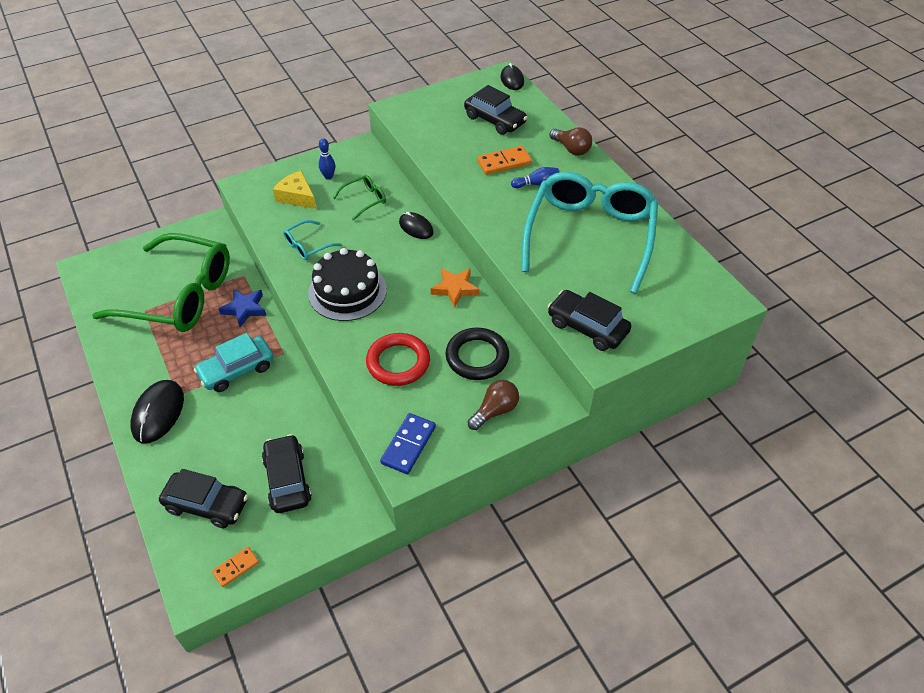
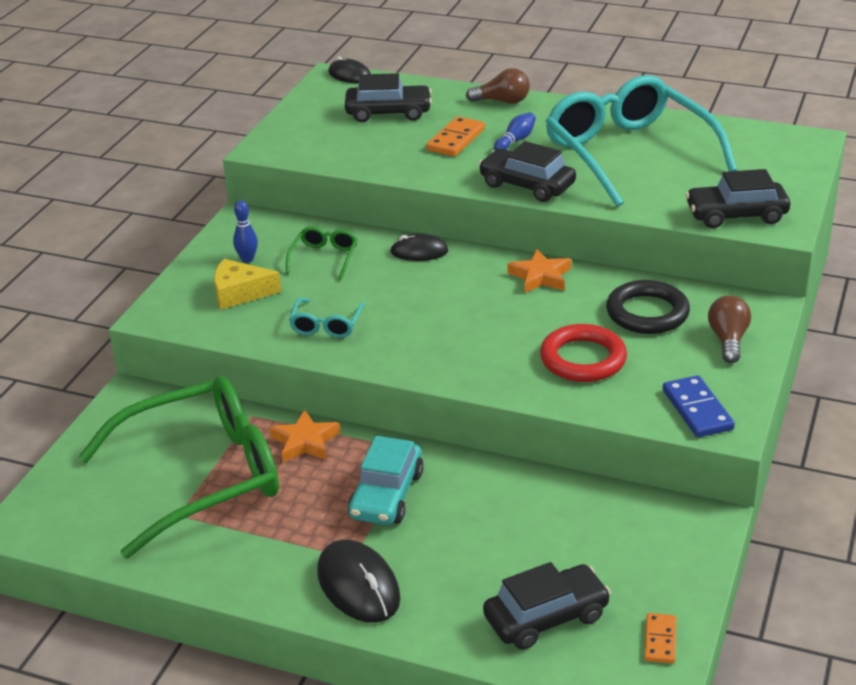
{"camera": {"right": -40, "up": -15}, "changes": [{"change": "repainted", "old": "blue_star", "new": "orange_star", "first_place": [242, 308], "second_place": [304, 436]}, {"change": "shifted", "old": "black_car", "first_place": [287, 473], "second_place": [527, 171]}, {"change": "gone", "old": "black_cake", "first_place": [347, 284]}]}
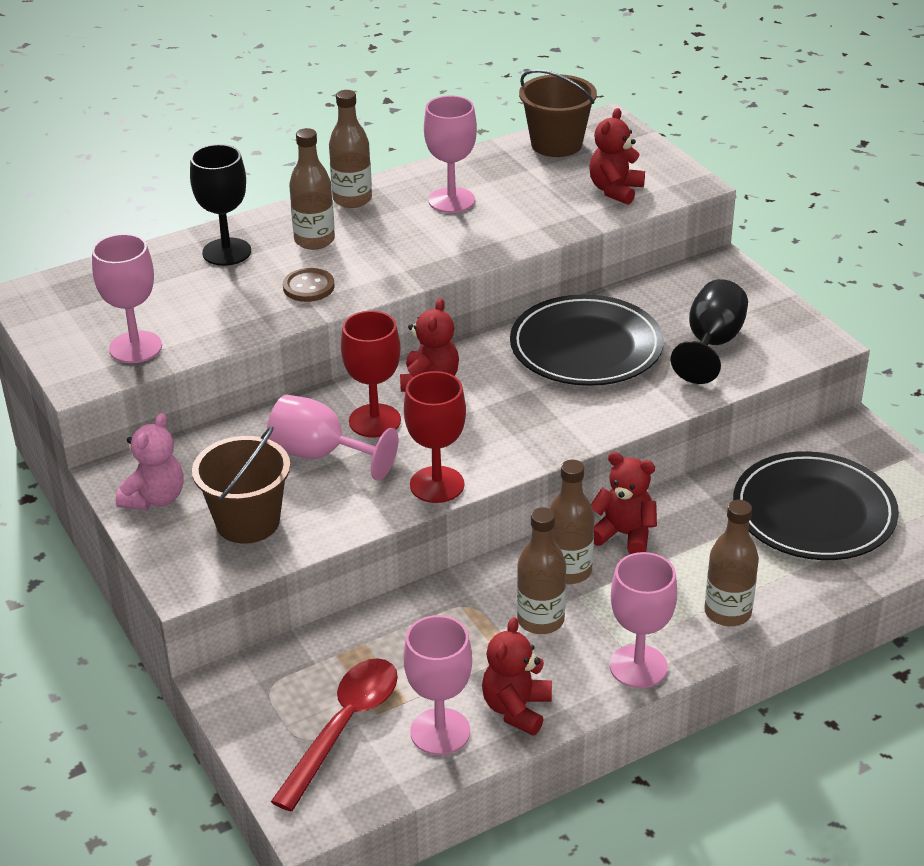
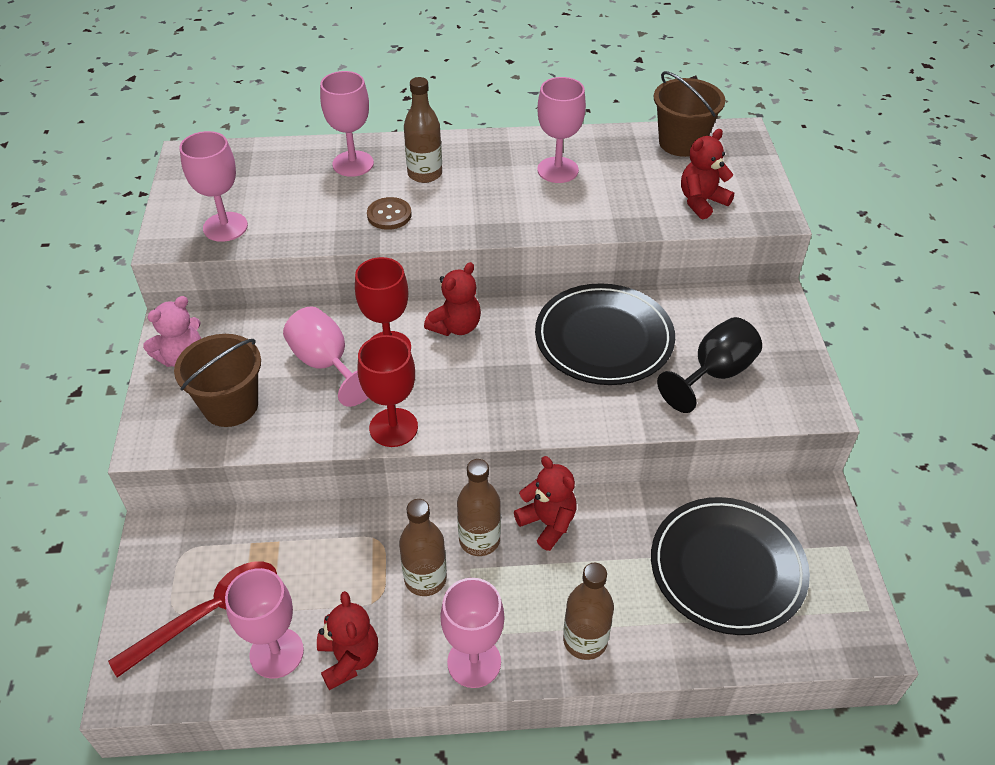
{"camera": {"right": 25, "up": 10}, "changes": [{"change": "rotated", "old": "red_teddy_bear", "first_place": [517, 676], "second_place": [347, 640], "degrees": 120}, {"change": "repainted", "old": "black_goblet", "new": "pink_goblet", "first_place": [220, 205], "second_place": [347, 124]}, {"change": "gone", "old": "brown_bottle", "first_place": [350, 149]}]}
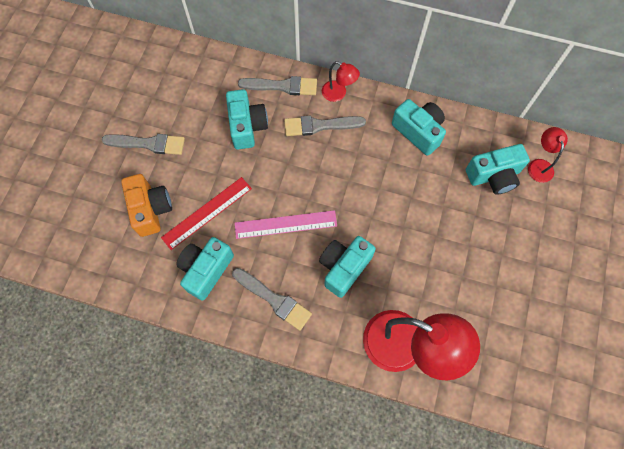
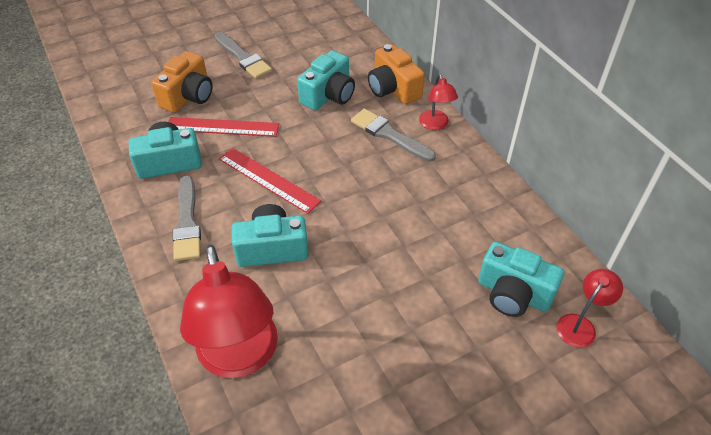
{"camera": {"right": 45, "up": -20}, "changes": [{"change": "repainted", "old": "pink_ruler", "new": "red_ruler", "first_place": [286, 224], "second_place": [270, 181]}, {"change": "swapped", "old": "grey_brush", "new": "orange_camera", "first_place": [277, 85], "second_place": [396, 74]}, {"change": "gone", "old": "turquoise_camera", "first_place": [419, 127]}]}
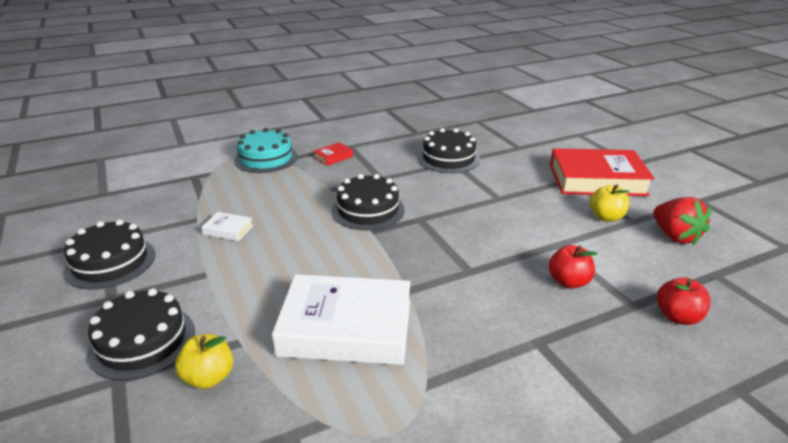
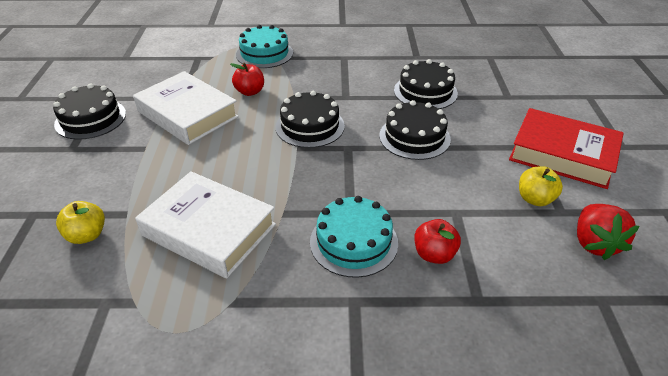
{"camera": {"right": 25, "up": 10}, "changes": [{"change": "scaled", "old": "white_book", "first_place": [227, 226], "second_place": [186, 108], "factor": 2.41}, {"change": "shifted", "old": "red_apple", "first_place": [684, 301], "second_place": [247, 79]}, {"change": "new", "new": "turquoise_cake", "second_place": [354, 237]}, {"change": "shifted", "old": "black_cake", "first_place": [141, 334], "second_place": [415, 130]}, {"change": "gone", "old": "red_book", "first_place": [333, 154]}]}
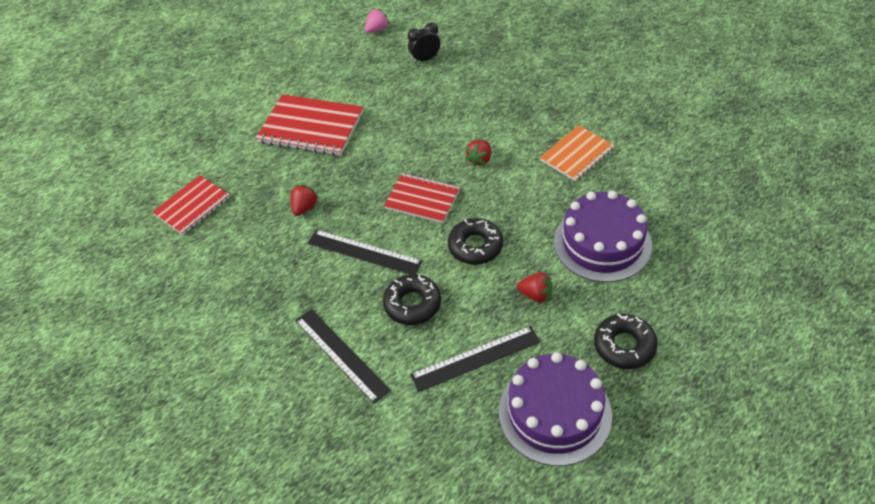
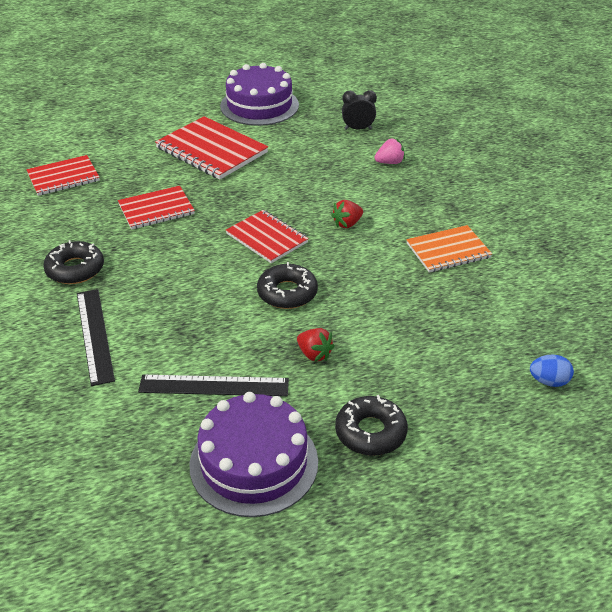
{"camera": {"right": 20, "up": -10}, "changes": [{"change": "shifted", "old": "black_donut", "first_place": [412, 299], "second_place": [73, 262]}, {"change": "swapped", "old": "red_strawberry", "new": "red_notebook", "first_place": [305, 200], "second_place": [156, 207]}, {"change": "shifted", "old": "purple_cake", "first_place": [603, 236], "second_place": [259, 94]}, {"change": "shifted", "old": "pink_strawberry", "first_place": [377, 21], "second_place": [390, 151]}, {"change": "new", "new": "blue_egg", "second_place": [552, 370]}, {"change": "gone", "old": "black_ruler", "first_place": [365, 251]}]}
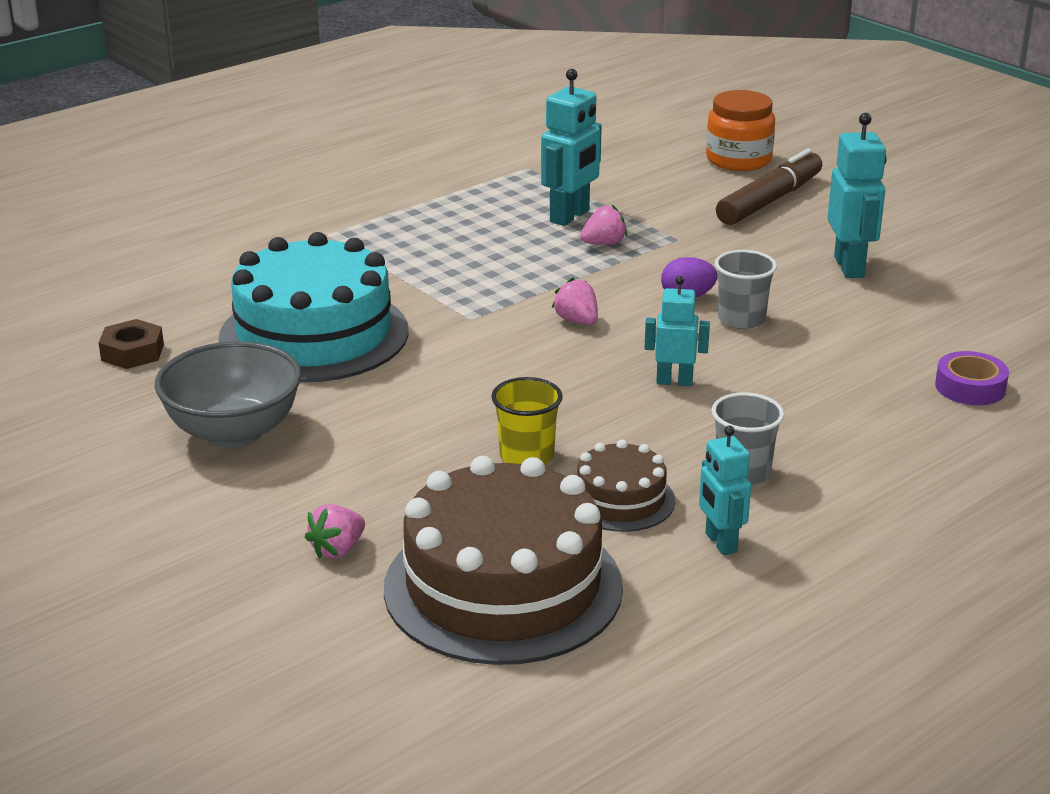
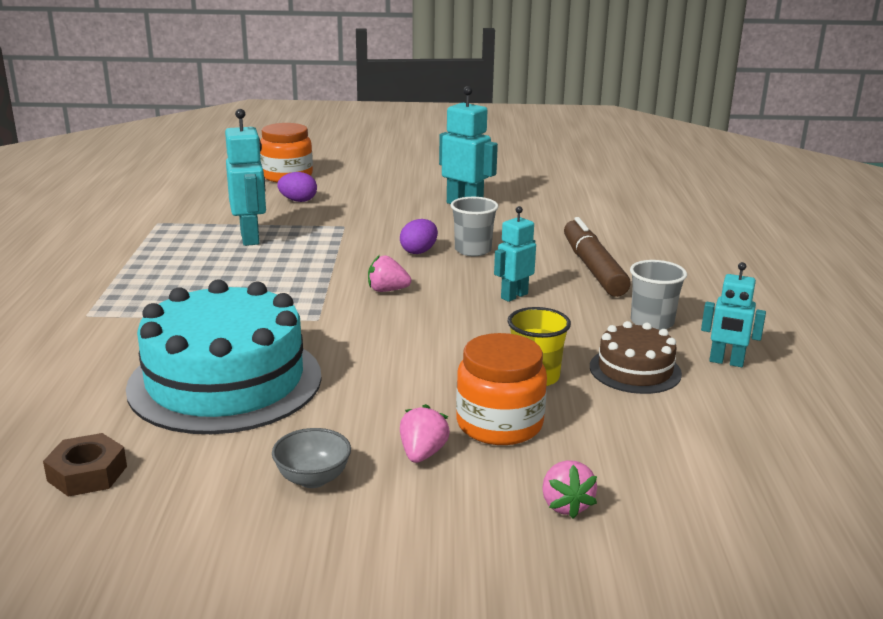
{"camera": {"right": -50, "up": -5}, "changes": [{"change": "scaled", "old": "grey_bowl", "first_place": [228, 394], "second_place": [311, 458], "factor": 0.51}, {"change": "new", "new": "purple_egg", "second_place": [297, 187]}, {"change": "shifted", "old": "pink_strawberry", "first_place": [603, 225], "second_place": [425, 433]}, {"change": "new", "new": "orange_jar", "second_place": [501, 389]}, {"change": "shifted", "old": "brown_marker", "first_place": [769, 187], "second_place": [597, 257]}, {"change": "gone", "old": "brown_cake", "first_place": [503, 560]}, {"change": "gone", "old": "purple_tape", "first_place": [972, 378]}]}
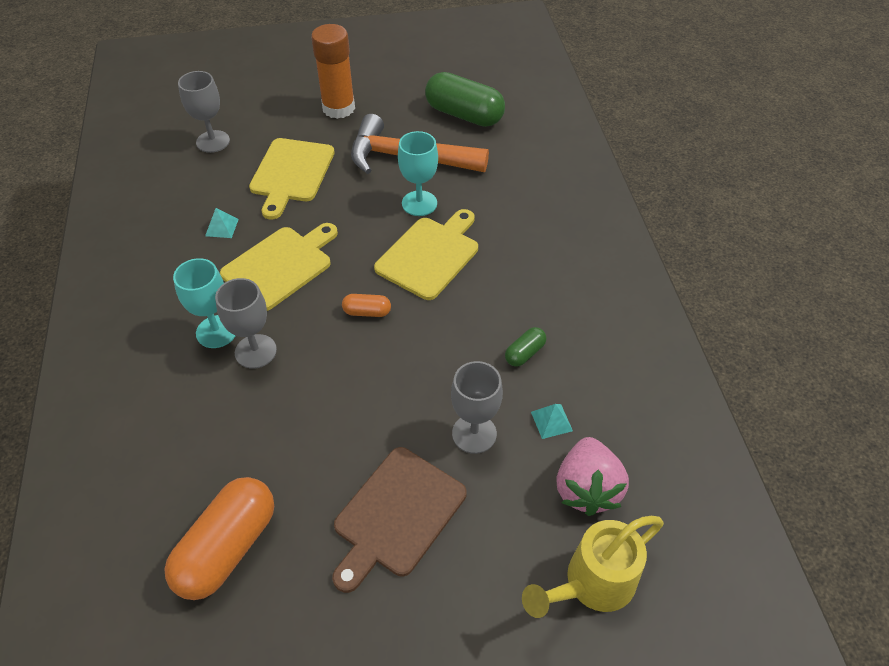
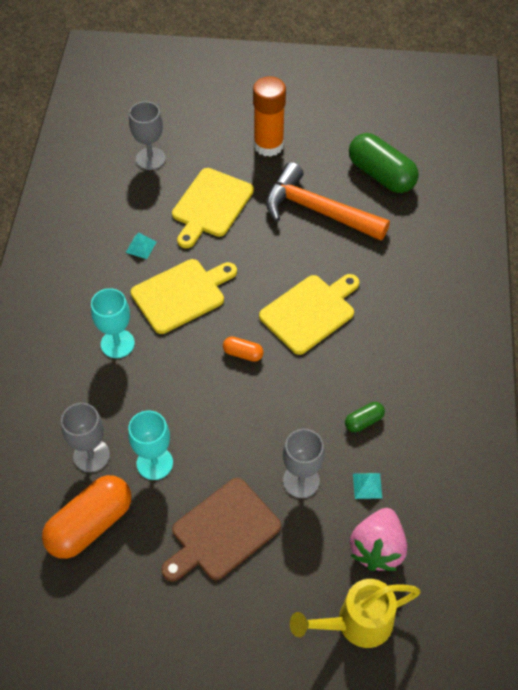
{"camera": {"right": 15, "up": 5}, "changes": [{"change": "shifted", "old": "grey_goblet", "first_place": [246, 323], "second_place": [85, 437]}, {"change": "shifted", "old": "turquoise_goblet", "first_place": [418, 173], "second_place": [150, 445]}]}
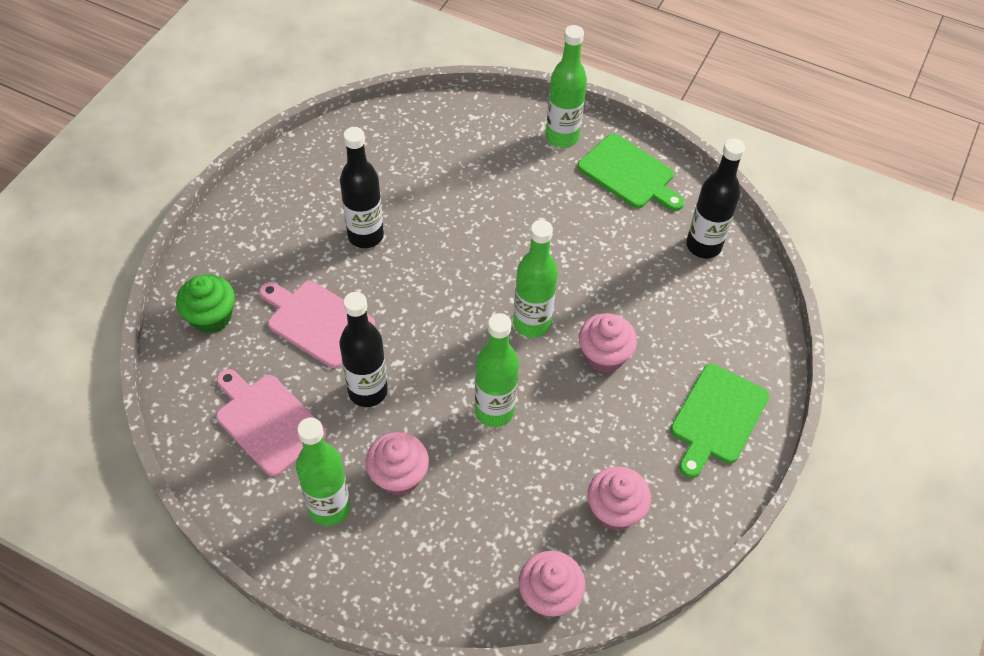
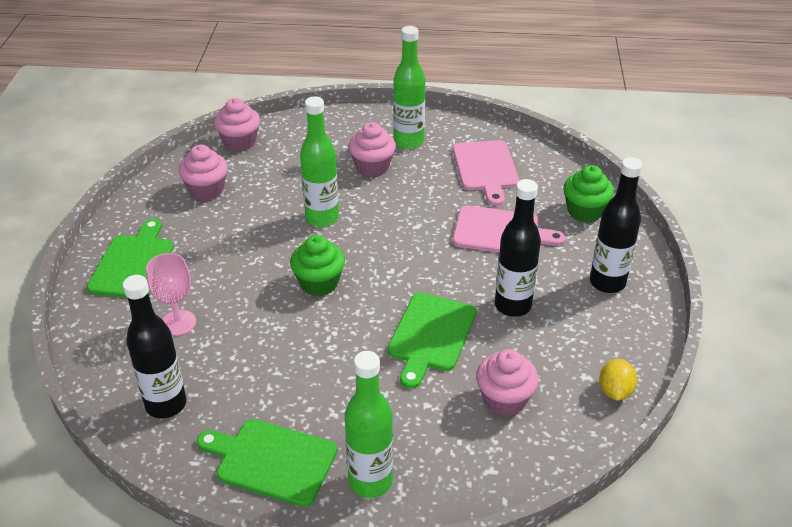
{"camera": {"right": 160, "up": -15}, "changes": [{"change": "new", "new": "pink_goblet", "second_place": [171, 294]}, {"change": "swapped", "old": "green_bottle", "new": "green_cupcake", "first_place": [535, 279], "second_place": [317, 265]}, {"change": "new", "new": "green_cutting_board", "second_place": [432, 341]}, {"change": "rotated", "old": "pink_cutting_board", "first_place": [271, 423], "second_place": [486, 173], "degrees": 60}, {"change": "shifted", "old": "pink_cupcake", "first_place": [608, 343], "second_place": [507, 382]}, {"change": "shifted", "old": "black_bottle", "first_place": [363, 349], "second_place": [616, 225]}, {"change": "new", "new": "yellow_lemon", "second_place": [618, 380]}]}
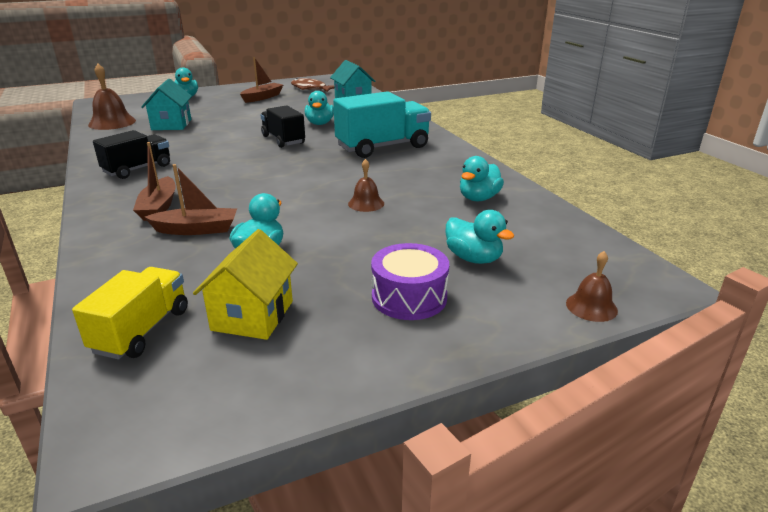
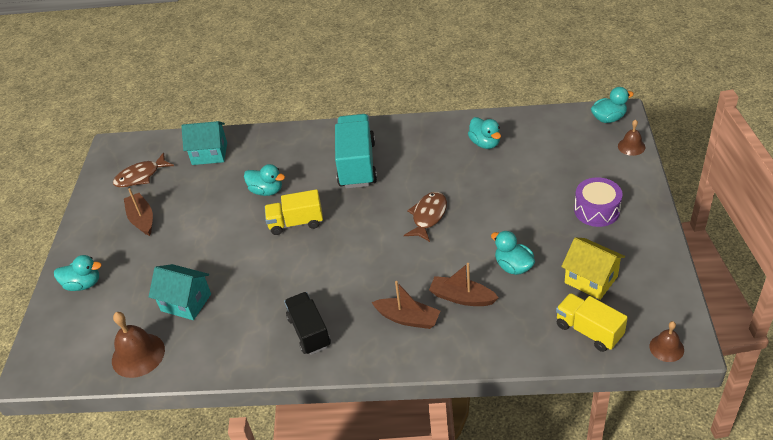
{"camera": {"right": -60, "up": 15}, "changes": [{"change": "repainted", "old": "black_truck", "new": "yellow_truck", "first_place": [282, 126], "second_place": [294, 212]}, {"change": "new", "new": "brown_fish", "second_place": [425, 217]}, {"change": "rotated", "old": "brown_boat", "first_place": [190, 199], "second_place": [464, 284], "degrees": -90}, {"change": "shifted", "old": "turquoise_duck", "first_place": [480, 237], "second_place": [612, 105]}, {"change": "shifted", "old": "brown_bell", "first_place": [366, 185], "second_place": [666, 341]}]}
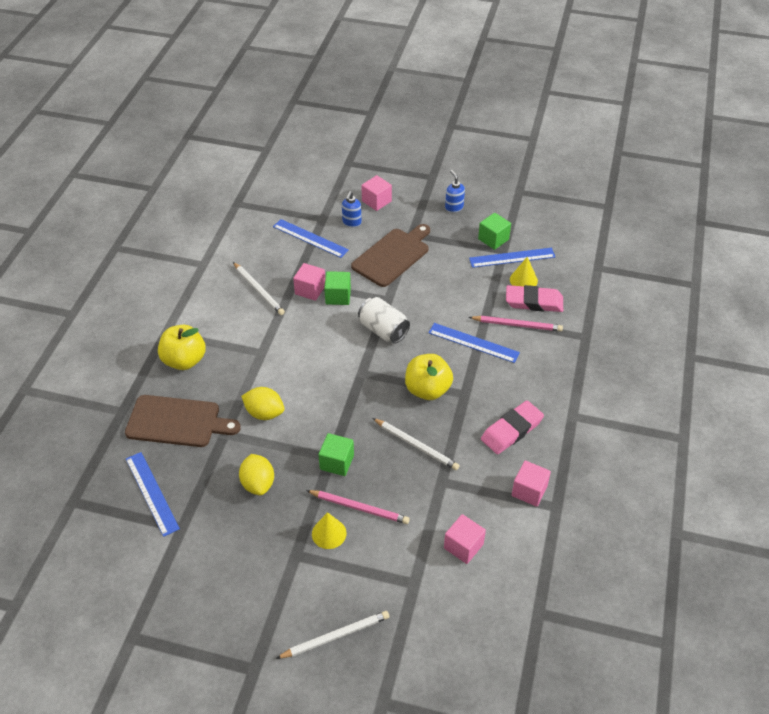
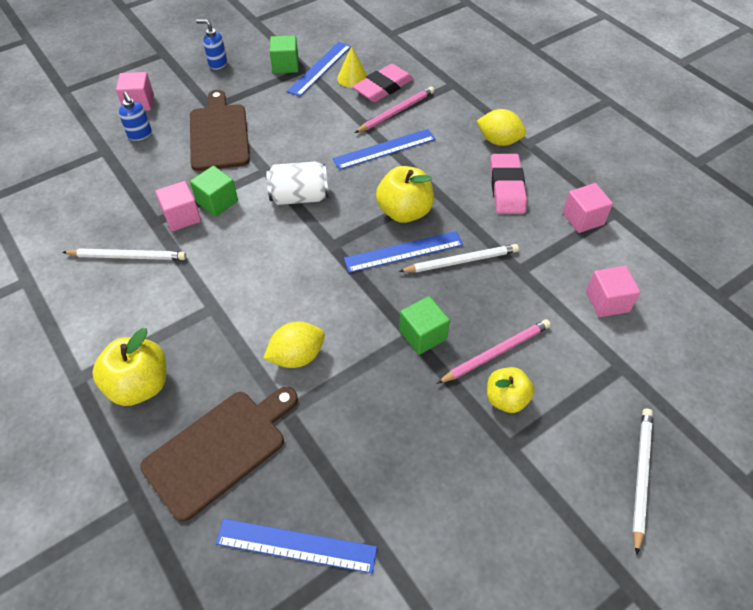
{"camera": {"right": -50, "up": 5}, "changes": [{"change": "shifted", "old": "blue_ruler", "first_place": [311, 238], "second_place": [403, 252]}, {"change": "shifted", "old": "yellow_lemon", "first_place": [256, 474], "second_place": [501, 127]}, {"change": "swapped", "old": "yellow_cone", "new": "yellow_apple", "first_place": [329, 530], "second_place": [510, 390]}]}
